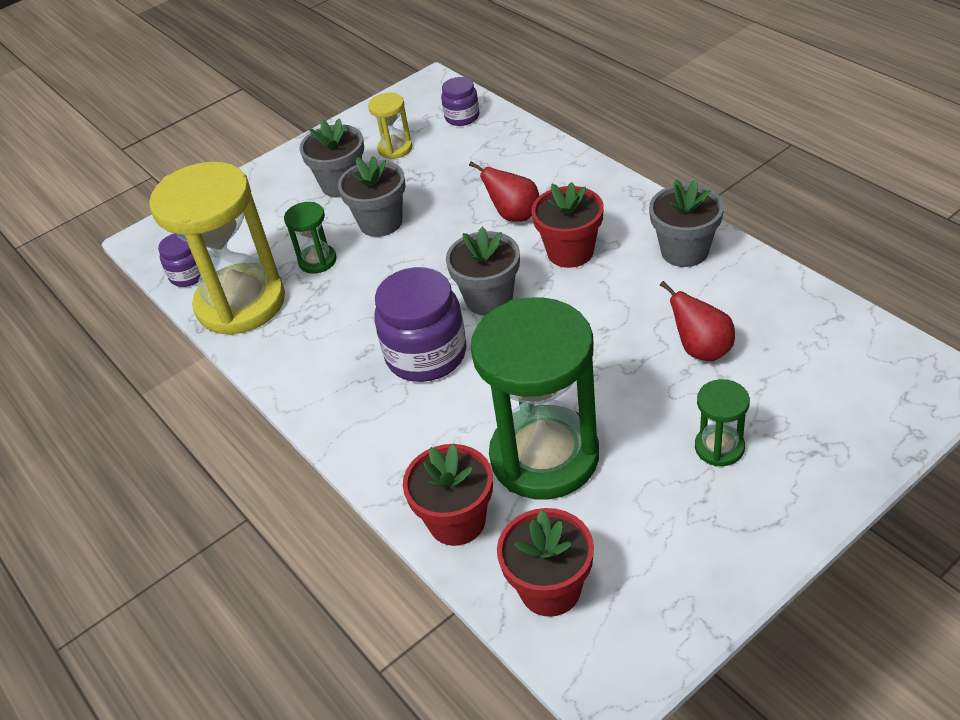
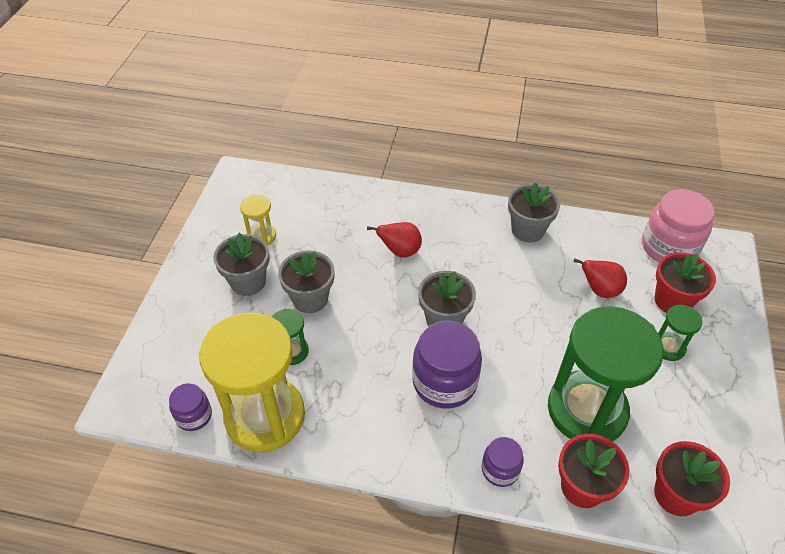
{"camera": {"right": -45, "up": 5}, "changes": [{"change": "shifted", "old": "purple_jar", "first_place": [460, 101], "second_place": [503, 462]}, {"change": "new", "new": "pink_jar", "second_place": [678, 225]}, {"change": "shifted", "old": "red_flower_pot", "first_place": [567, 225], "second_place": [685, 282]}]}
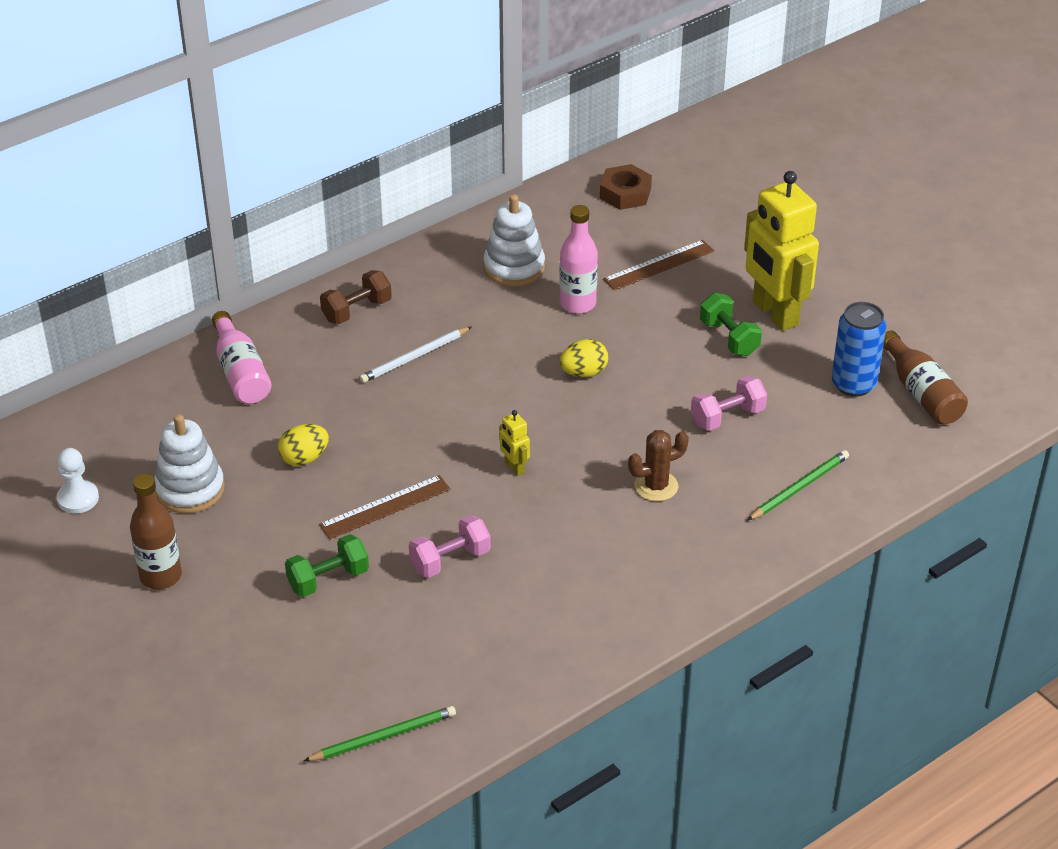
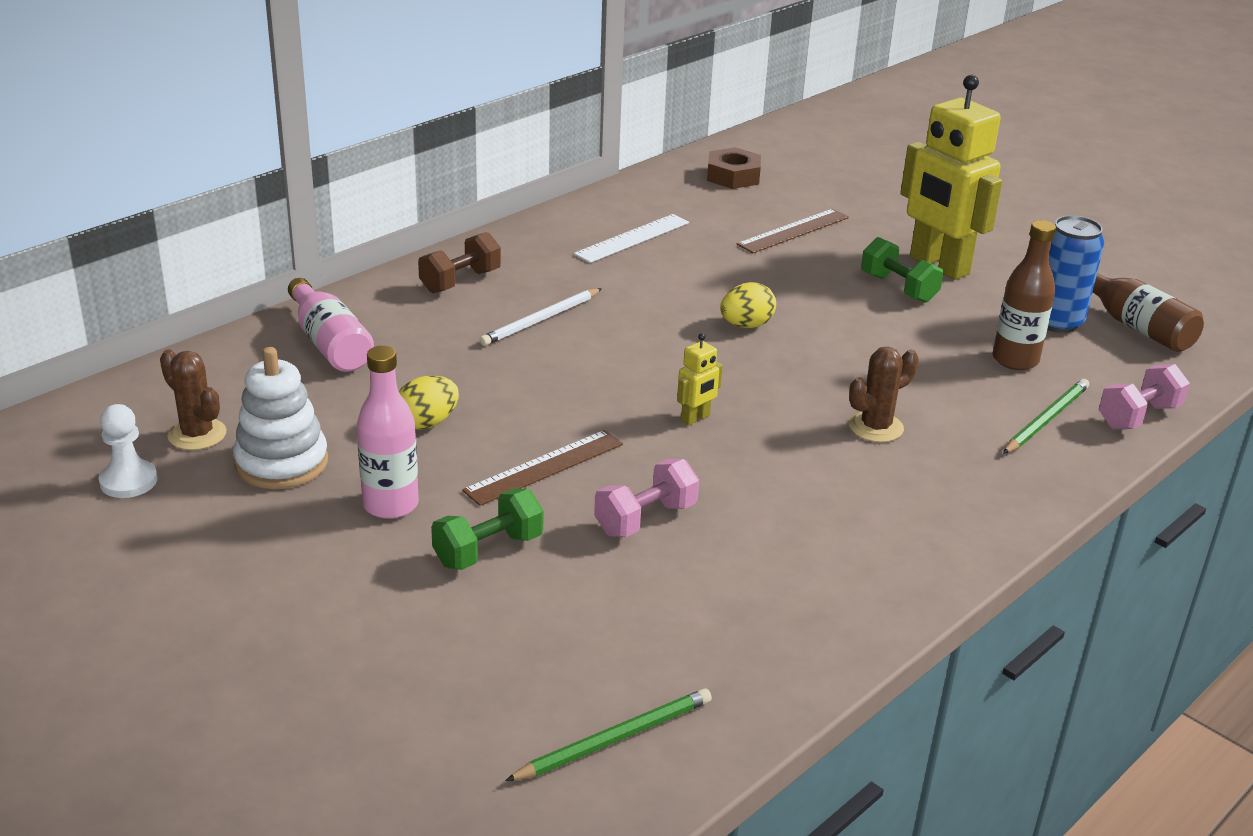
{"camera": {"right": -10, "up": -10}, "changes": [{"change": "new", "new": "brown_cactus", "second_place": [193, 400]}, {"change": "shifted", "old": "pink_bottle", "first_place": [578, 259], "second_place": [388, 432]}, {"change": "swapped", "old": "white_stacking_toy", "new": "white_ruler", "first_place": [514, 240], "second_place": [631, 238]}, {"change": "rotated", "old": "yellow_robot", "first_place": [514, 443], "second_place": [700, 379], "degrees": -90}, {"change": "shifted", "old": "brown_bottle", "first_place": [156, 531], "second_place": [1024, 295]}, {"change": "shifted", "old": "pink_dumbbell", "first_place": [729, 403], "second_place": [1144, 396]}]}
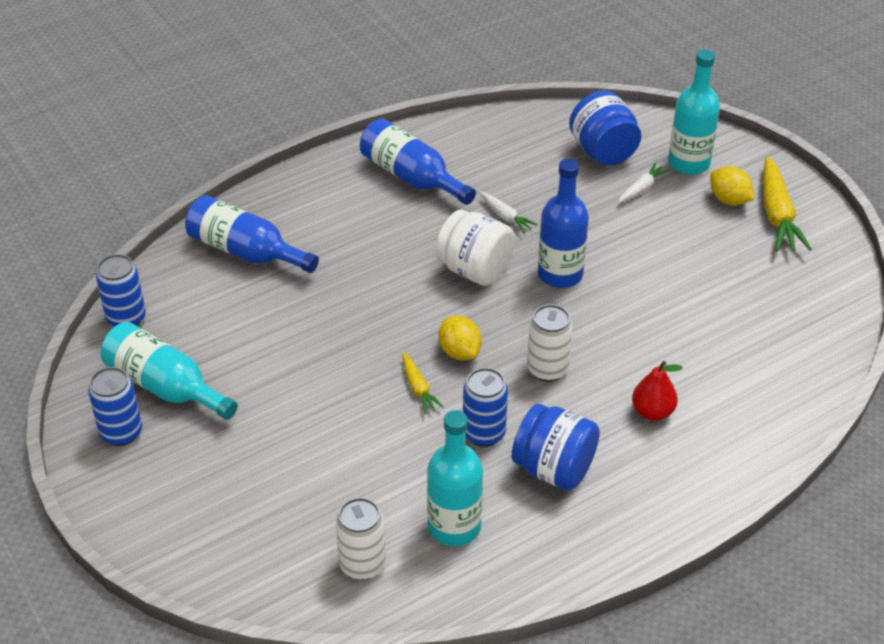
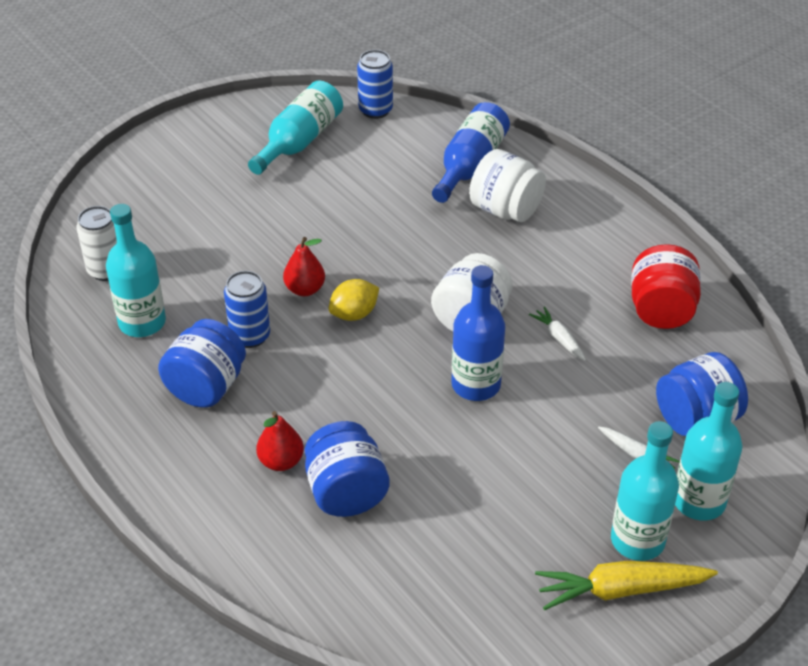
{"camera": {"right": 85, "up": 0}, "changes": [{"change": "swapped", "old": "yellow_carrot", "new": "red_pear", "first_place": [423, 383], "second_place": [304, 266]}, {"change": "new", "new": "blue_jar", "second_place": [347, 469]}, {"change": "new", "new": "white_jar", "second_place": [507, 185]}, {"change": "rotated", "old": "white_carrot", "first_place": [508, 213], "second_place": [557, 333], "degrees": 105}, {"change": "swapped", "old": "yellow_lemon", "new": "turquoise_bottle", "first_place": [732, 185], "second_place": [645, 491]}, {"change": "new", "new": "red_jar", "second_place": [666, 286]}, {"change": "gone", "old": "blue_can", "first_place": [115, 406]}, {"change": "gone", "old": "blue_bottle", "first_place": [418, 161]}, {"change": "gone", "old": "white_can", "first_place": [549, 343]}]}
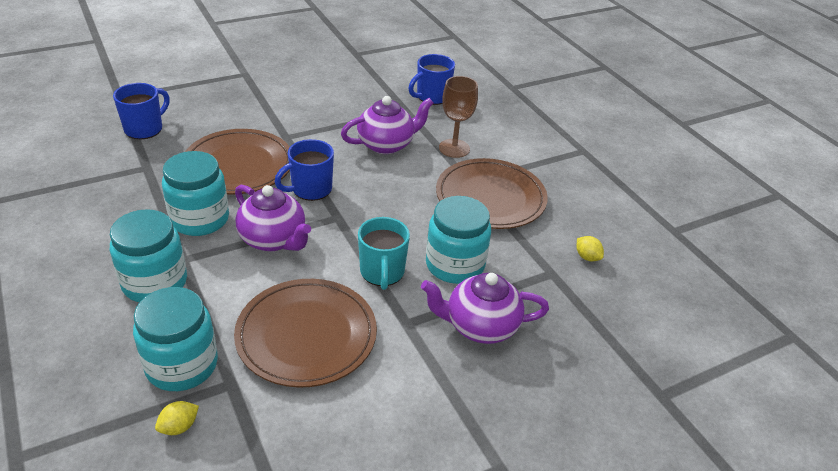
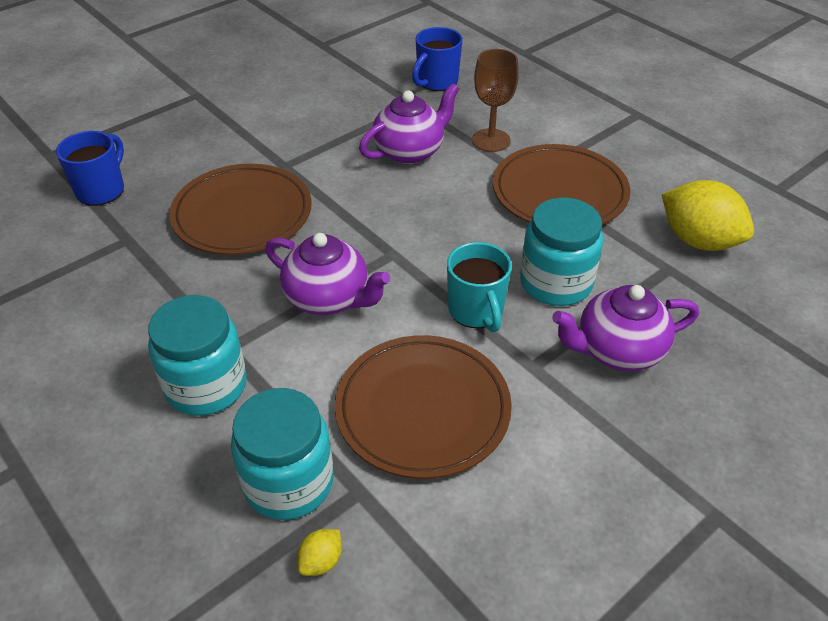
{"camera": {"right": -10, "up": 5}, "changes": [{"change": "scaled", "old": "yellow_lemon", "first_place": [590, 248], "second_place": [708, 215], "factor": 2.33}, {"change": "gone", "old": "turquoise_jar", "first_place": [195, 193]}, {"change": "gone", "old": "blue_mug", "first_place": [304, 170]}]}
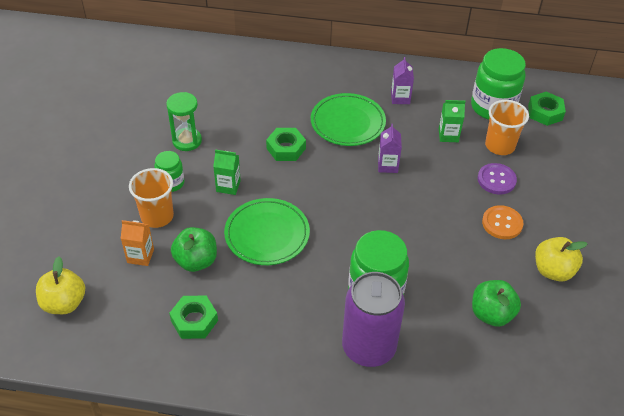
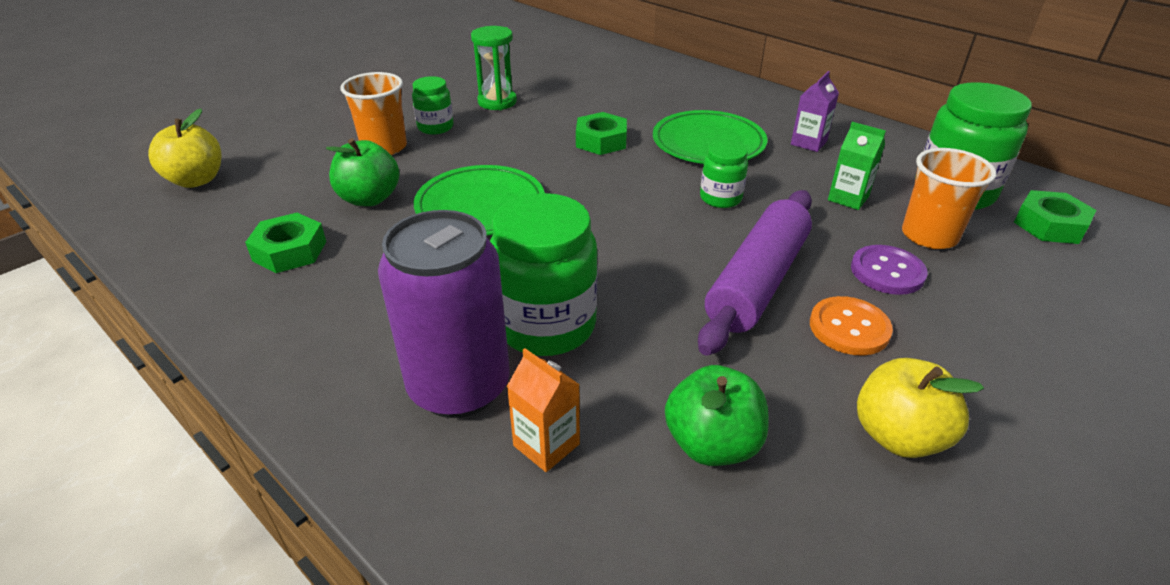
{"camera": {"right": 35, "up": -10}, "changes": [{"change": "shifted", "old": "orange_carton", "first_place": [137, 243], "second_place": [543, 410]}, {"change": "new", "new": "purple_rolling_pin", "second_place": [755, 273]}, {"change": "swapped", "old": "purple_carton", "new": "green_jar", "first_place": [390, 148], "second_place": [724, 174]}, {"change": "gone", "old": "green_carton", "first_place": [227, 172]}]}
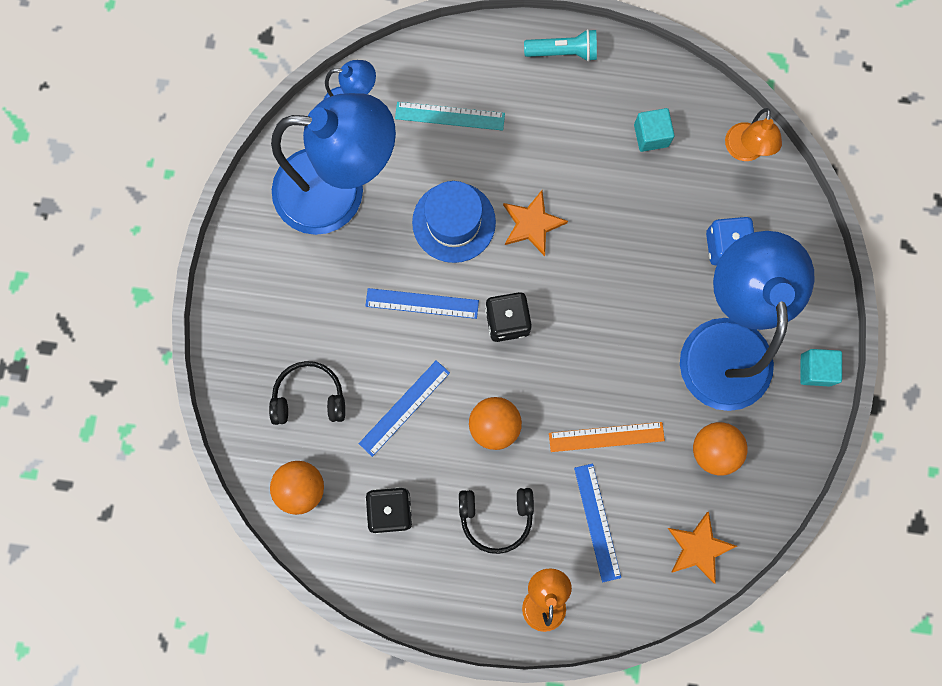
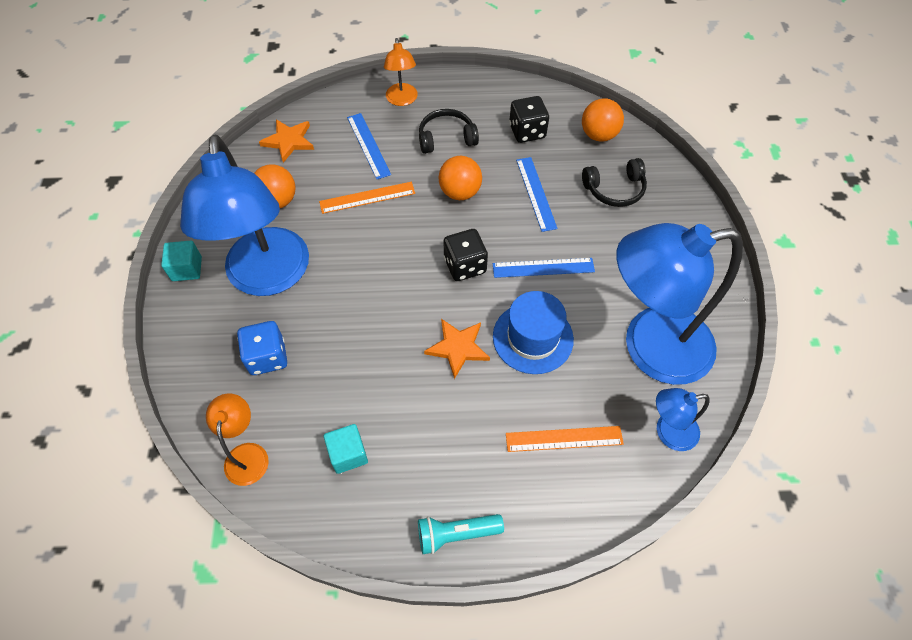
{"camera": {"right": 170, "up": -20}, "changes": [{"change": "repainted", "old": "turquoise_ruler", "new": "orange_ruler", "first_place": [450, 116], "second_place": [565, 439]}, {"change": "rotated", "old": "blue_ruler", "first_place": [404, 408], "second_place": [537, 194], "degrees": -45}]}
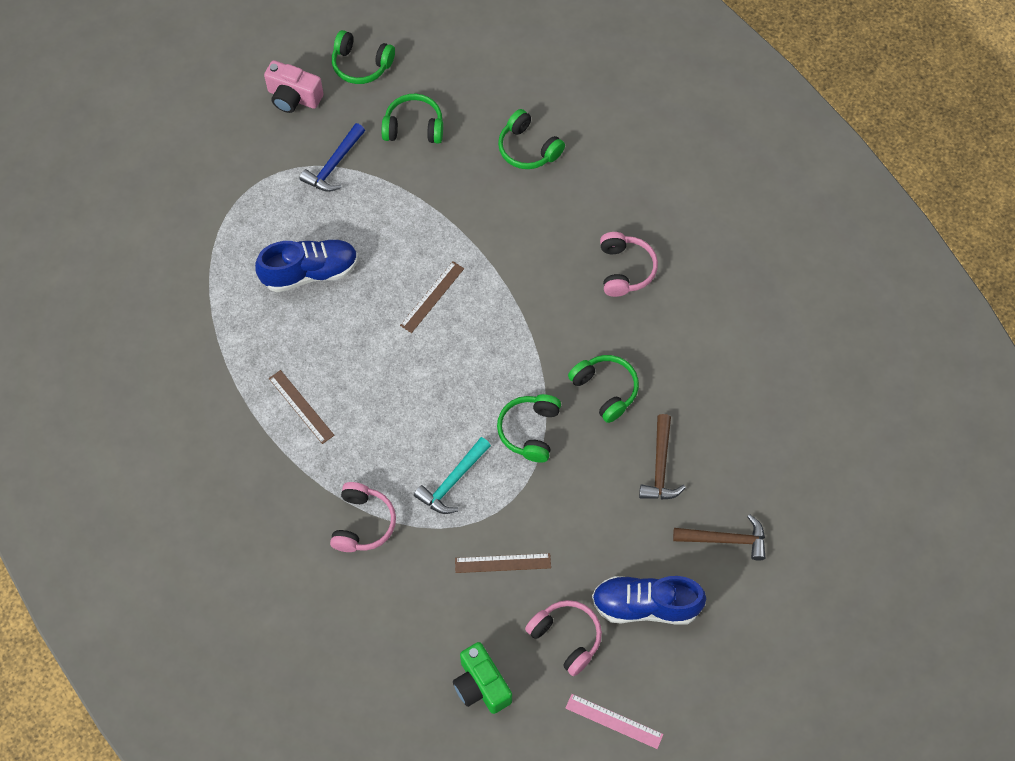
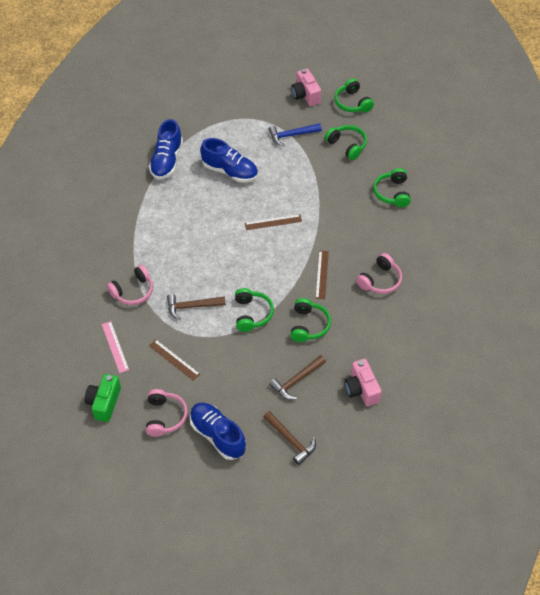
{"camera": {"right": 45, "up": -10}, "changes": [{"change": "shifted", "old": "pink_ruler", "first_place": [614, 721], "second_place": [115, 347]}, {"change": "new", "new": "blue_shoe", "second_place": [166, 149]}, {"change": "repainted", "old": "turquoise_hammer", "new": "brown_hammer", "first_place": [452, 475], "second_place": [196, 307]}, {"change": "rotated", "old": "green_headphones", "first_place": [529, 428], "second_place": [254, 310], "degrees": 120}, {"change": "shifted", "old": "brown_ruler", "first_place": [301, 407], "second_place": [322, 275]}, {"change": "new", "new": "pink_camera", "second_place": [363, 382]}]}
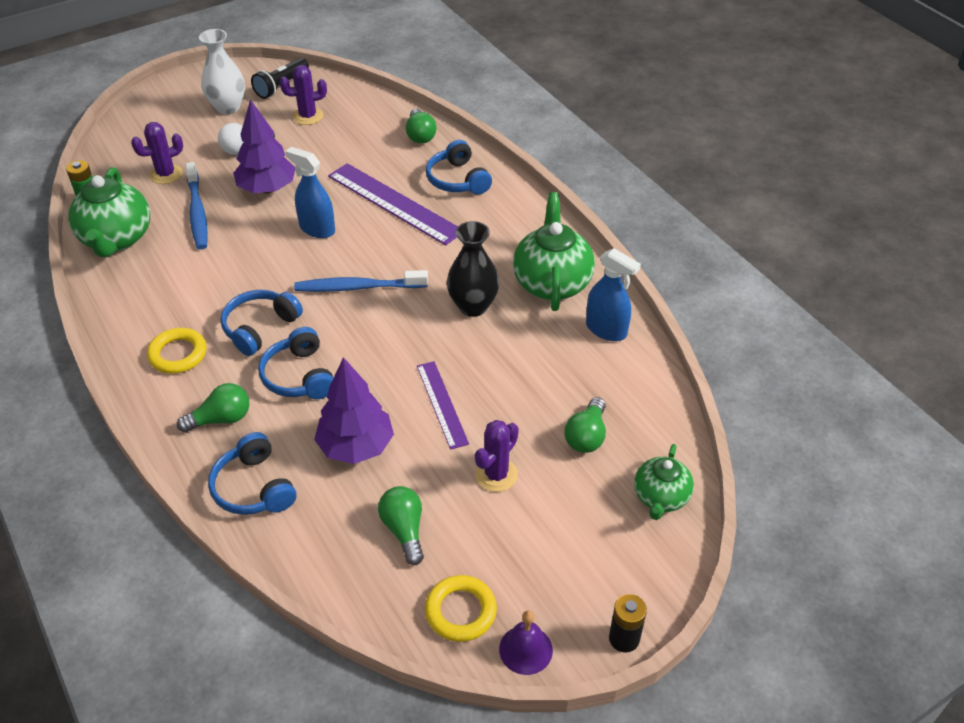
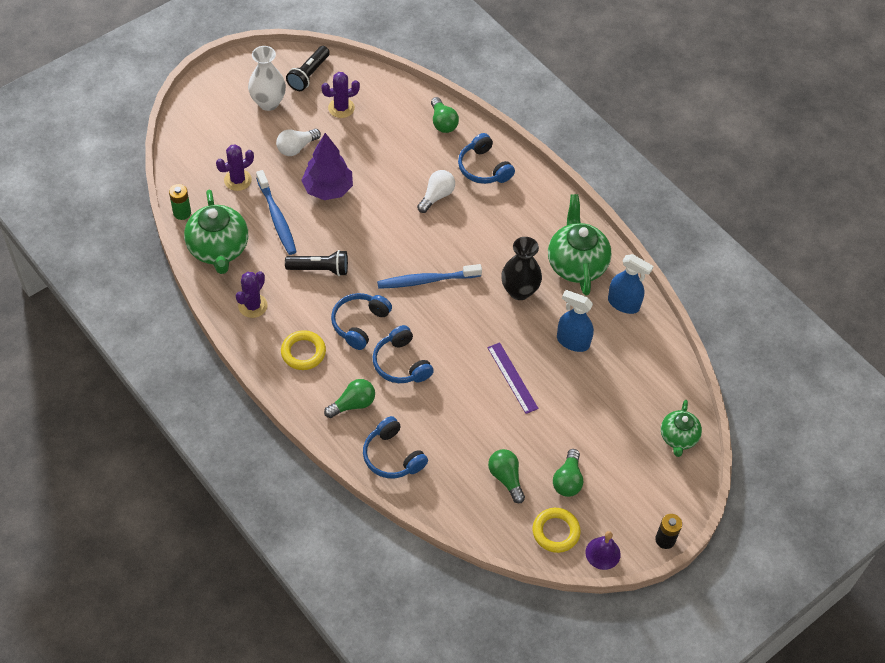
{"camera": {"right": -10, "up": 10}, "changes": [{"change": "shifted", "old": "purple_cactus", "first_place": [497, 456], "second_place": [252, 294]}, {"change": "new", "new": "black_flashlight", "second_place": [316, 263]}, {"change": "swapped", "old": "purple_ruler", "new": "white_light_bulb", "first_place": [393, 204], "second_place": [436, 191]}, {"change": "shifted", "old": "green_light_bulb", "first_place": [585, 425], "second_place": [568, 473]}, {"change": "shifted", "old": "blue_spray_bottle", "first_place": [310, 192], "second_place": [575, 321]}, {"change": "gone", "old": "purple_tree", "first_place": [354, 410]}]}
